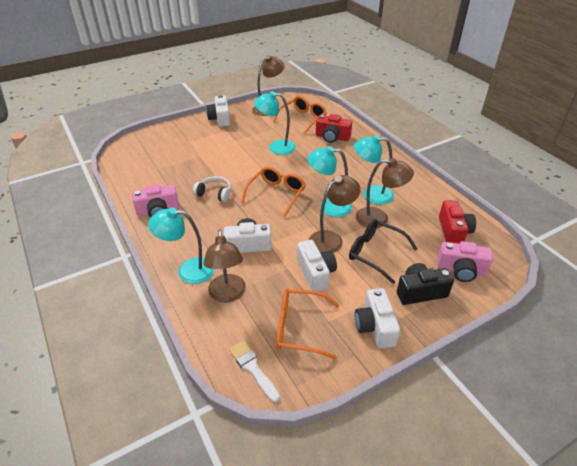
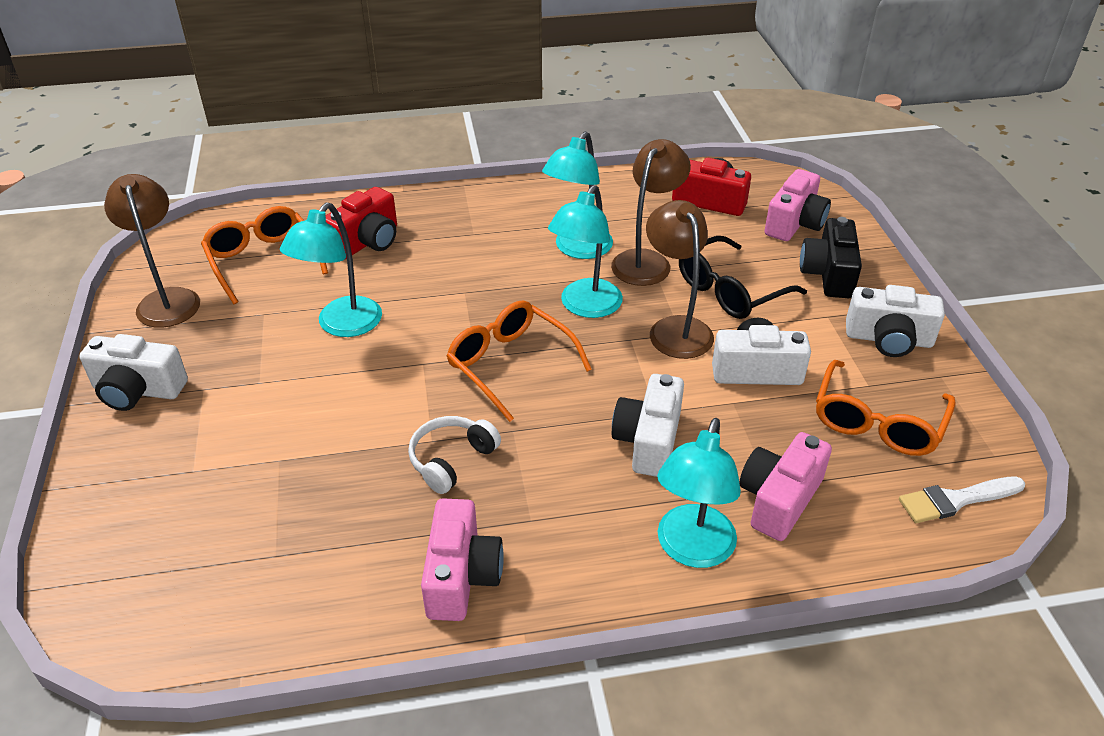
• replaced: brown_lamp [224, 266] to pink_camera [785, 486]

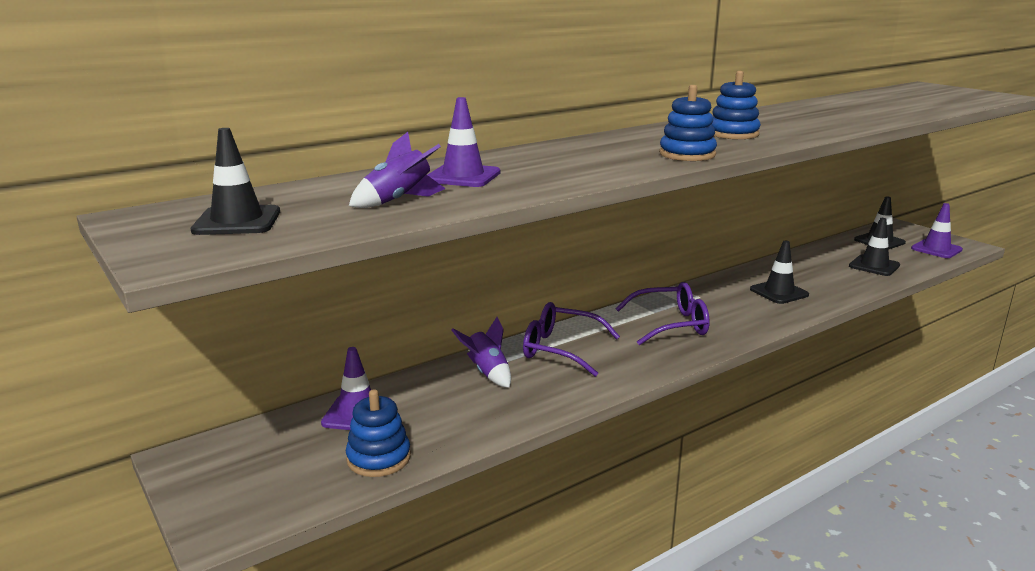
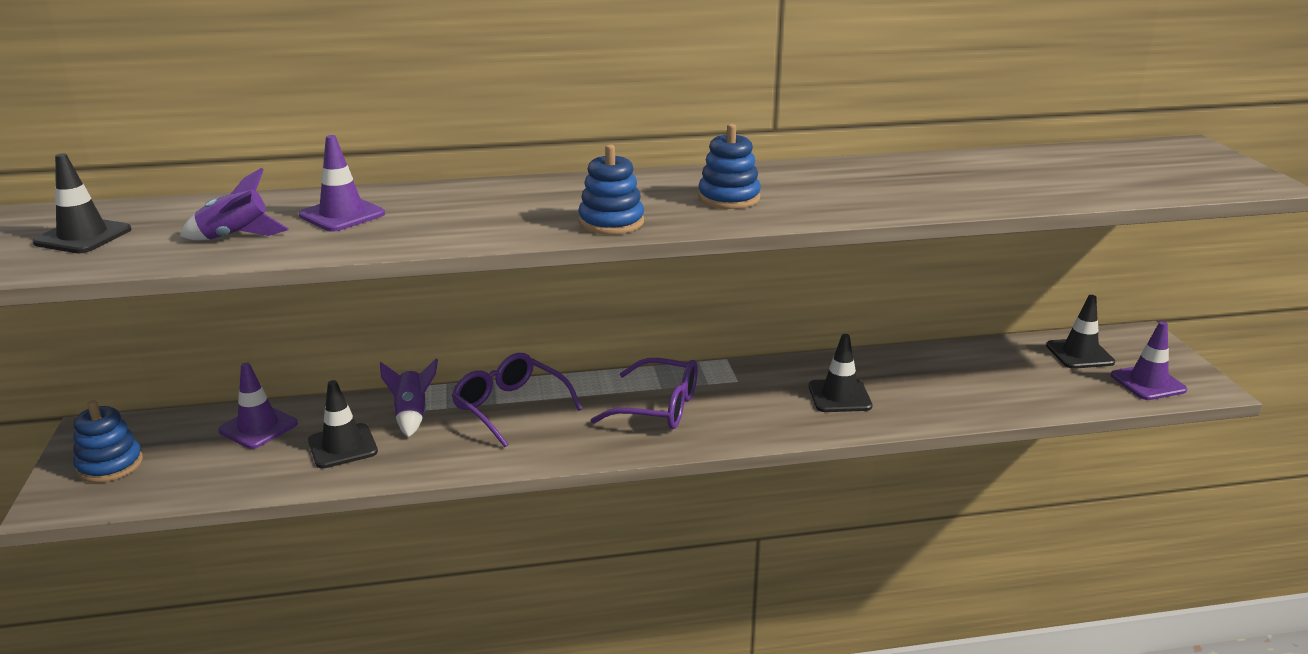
• moved: blue_stacking_toy [378, 433] to [108, 441]
• moved: black_traffic_cone [874, 247] to [343, 424]

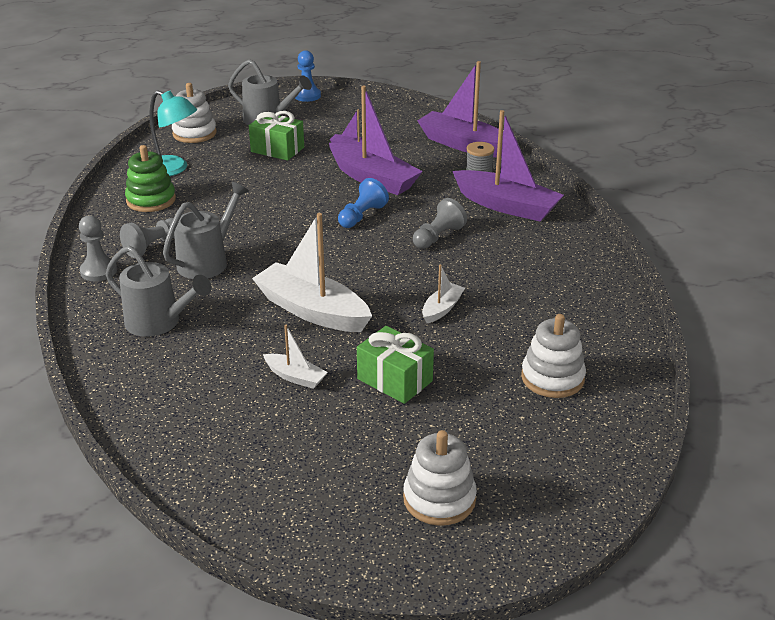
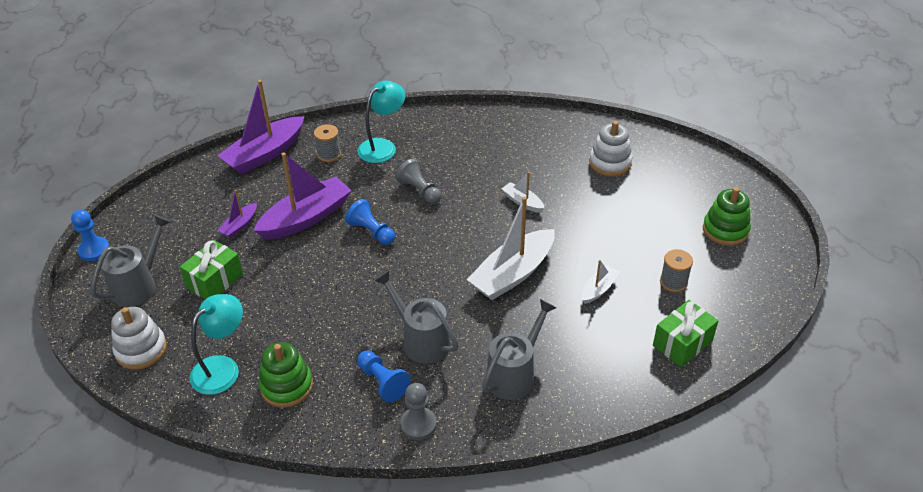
• recoloured: grey_pawn [147, 238] to blue_pawn [384, 376]
• moved: green_gift [395, 365] to [685, 333]
• recoloured: white_stacking_toy [440, 478] to green_stacking_toy [727, 216]
• replaced: purple_boat [508, 165] to turquoise_lamp [381, 122]
• added: grey_spool [676, 270]

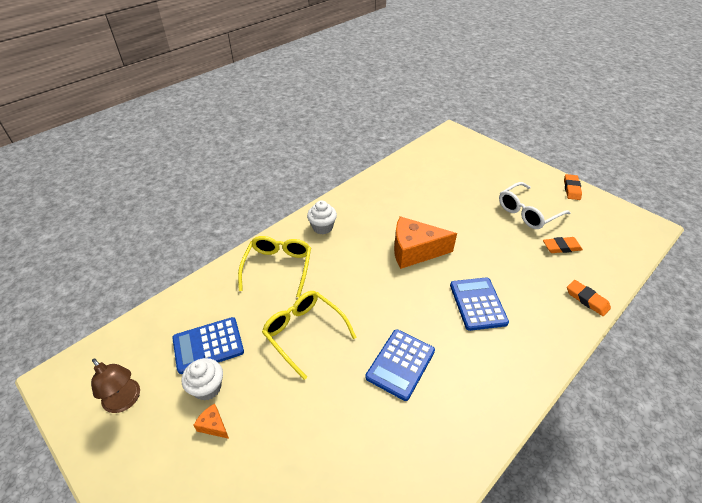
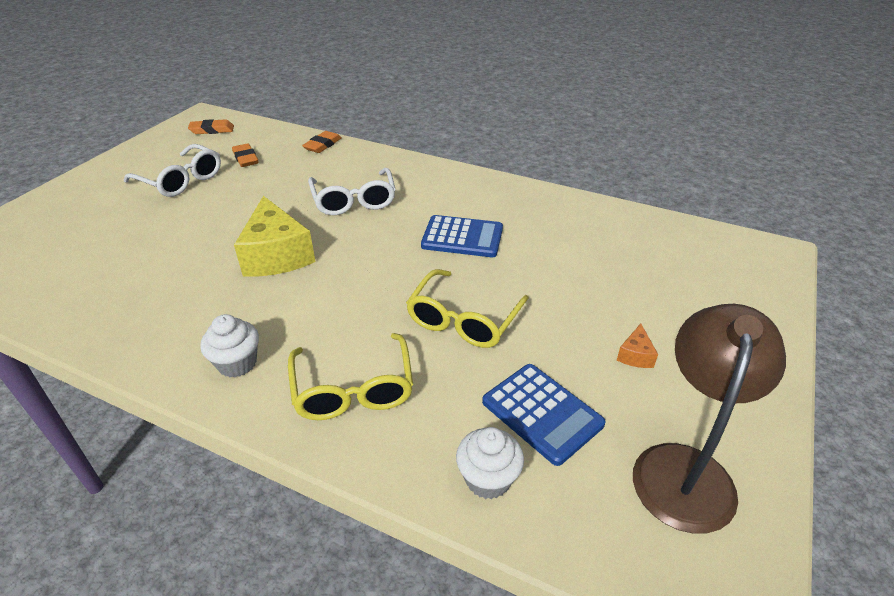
• resized: brown_lamp [115, 385] = [709, 419] x1.64
• moved: white_cupcake [202, 379] to [490, 463]
• turned: yellow_glasses [274, 266] = [350, 376] 90 degrees counterclockwise
• recoloured: orange_cheese [425, 242] to yellow_cheese [275, 236]
• replaced: blue_calculator [479, 304] to white_glasses [351, 191]
• moved: orange_eraser [573, 187] to [211, 126]

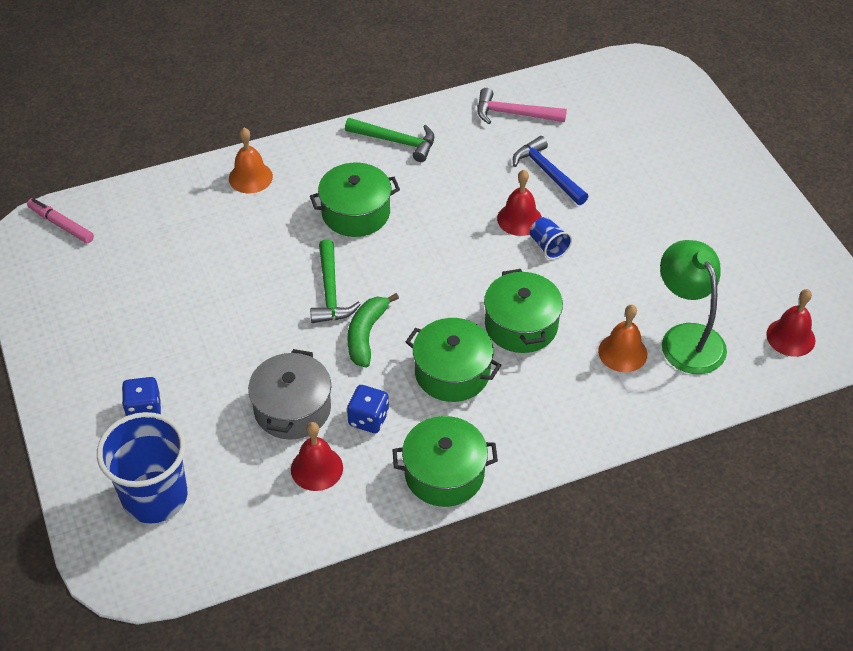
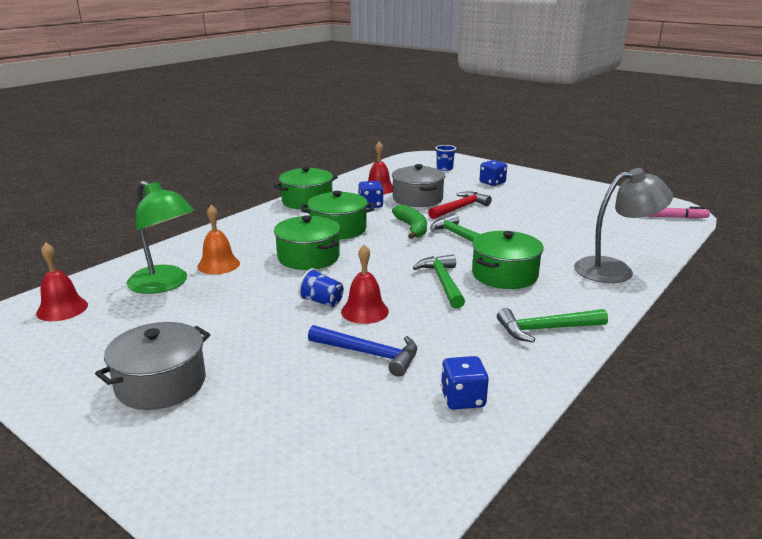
• resized: blue_cup [142, 468] = [445, 158] x0.45
• replaced: orange_bell [251, 160] to grey_lamp [623, 225]
• replaced: pink_hammer [522, 106] to blue_dice [465, 383]
• added: grey_pot [153, 366]
• added: green_hammer [439, 281]
• added: red_hammer [460, 205]

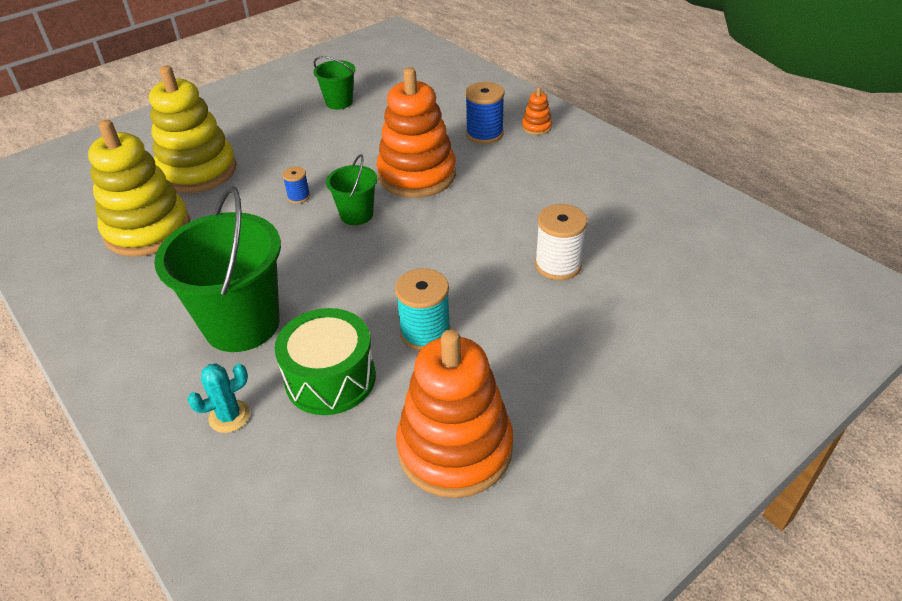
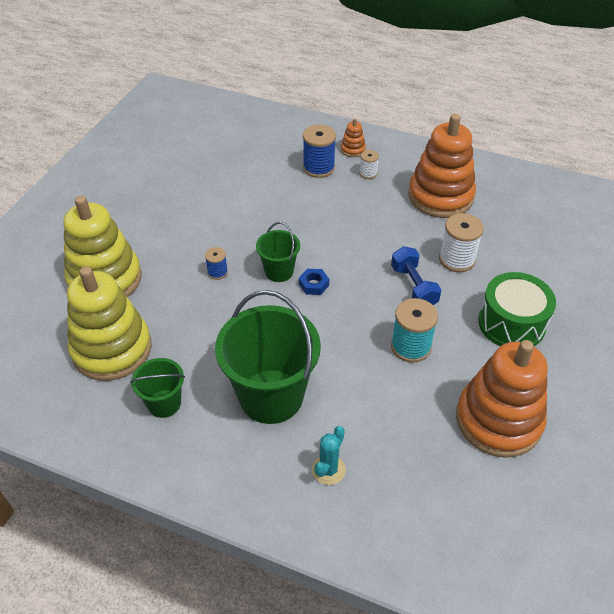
• moved: green_drum [325, 361] to [517, 309]
• moved: green_bucket [334, 83] to [157, 388]
• moved: orange_stacking_toy [416, 132] to [442, 166]
• added: blue_nut [314, 282]
• added: white_spool [369, 164]
• added: blue_dumbbell [416, 275]

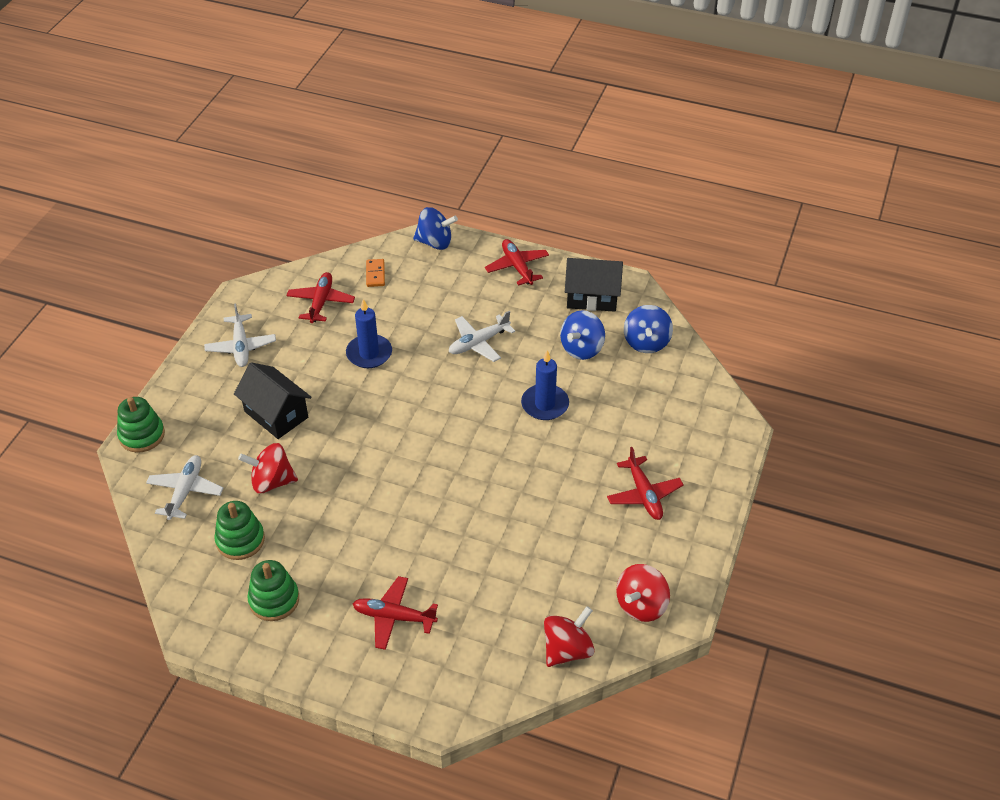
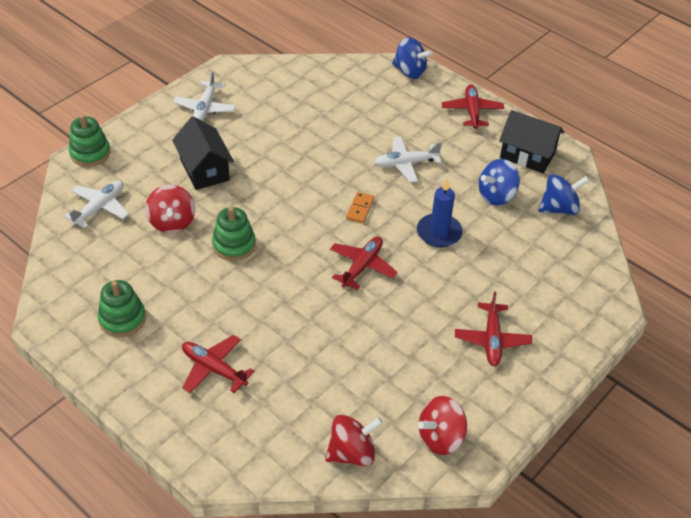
• moved: green_stacking_toy [239, 530] to [234, 234]
• turned: red_spinning_top [268, 468] = [170, 209] 120 degrees counterclockwise
• moved: red_plane [320, 297] to [364, 263]
• removed: blue_candle [369, 333]
• moved: orange_domino [375, 273] to [360, 207]
• turned: blue_spinning_top [648, 329] = [564, 194] 135 degrees counterclockwise

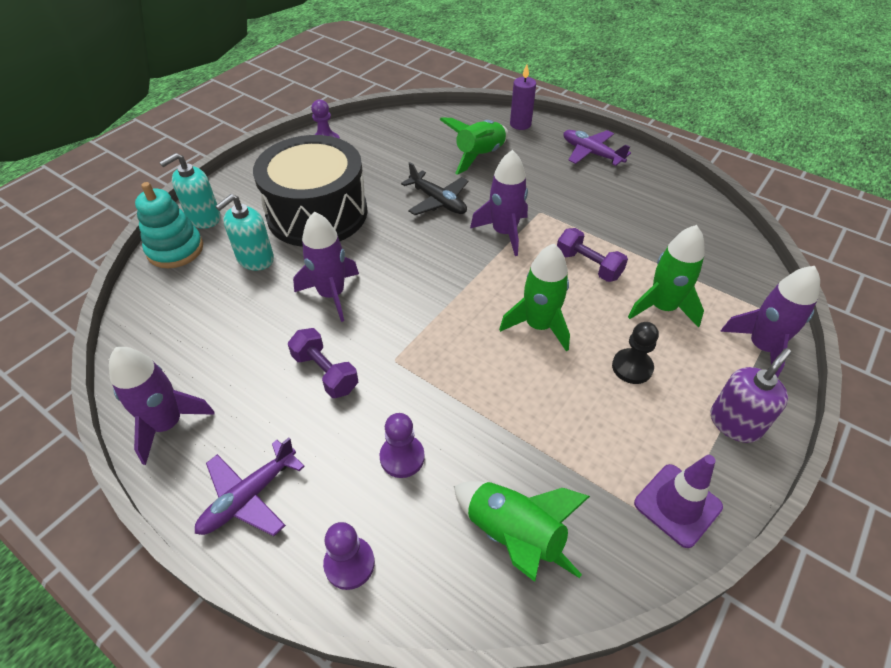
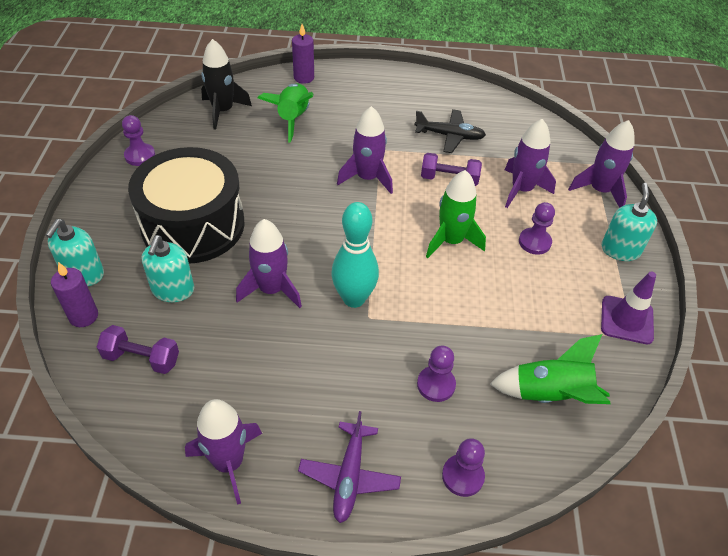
• replaced: turquoise_stacking_toy [169, 225] to purple_candle [74, 294]
• moved: purple_dumbbell [323, 363] to [138, 349]
• moved: black_plane [434, 188] to [450, 131]
• removed: purple_plane [597, 148]
• recoloured: black_pawn [635, 353] to purple_pawn [537, 228]
• recoloured: green_rocket [666, 276] to purple_rocket [530, 163]
• recoloured: purple_soap_dispenser [750, 395] to turquoise_soap_dispenser [629, 222]
• added: black_rocket [226, 84]
• added: turquoise_bowling_pin [355, 255]

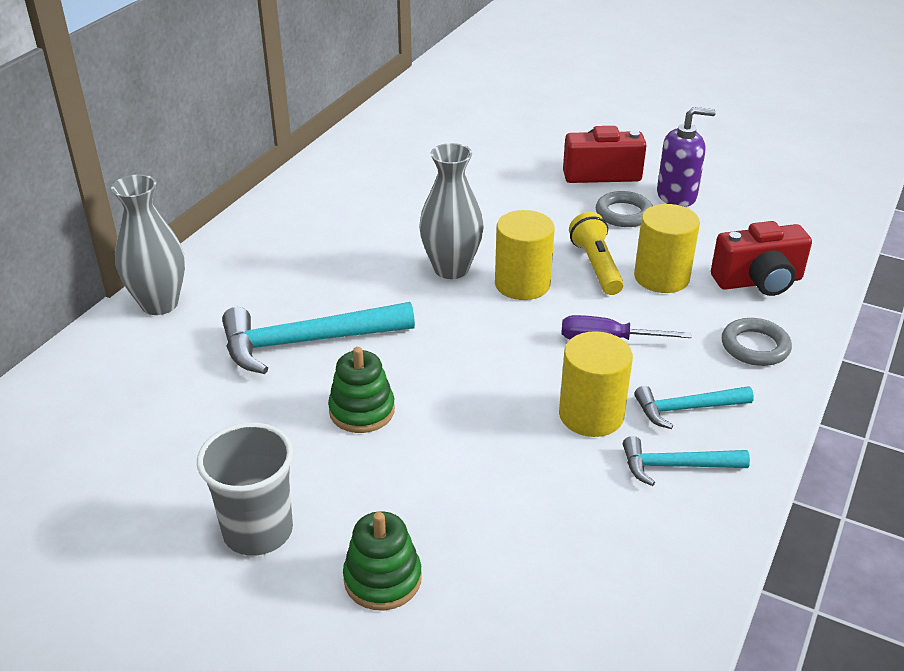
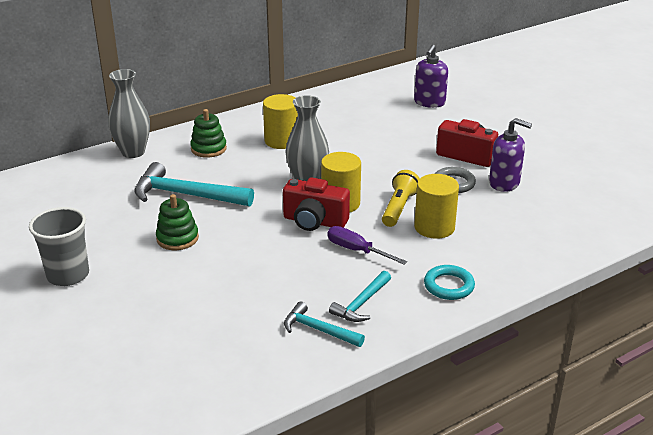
• moved: green_stacking_toy [382, 560] to [208, 133]
• moved: yellow_cylinder [596, 384] to [280, 121]
• turned: turquoise_hammer [694, 407] = [360, 296] 75 degrees counterclockwise
• moved: red_camera [761, 258] to [316, 204]
• recoloured: grey_ring [757, 342] to turquoise_ring [449, 282]
• added: purple_soap_dispenser [431, 76]

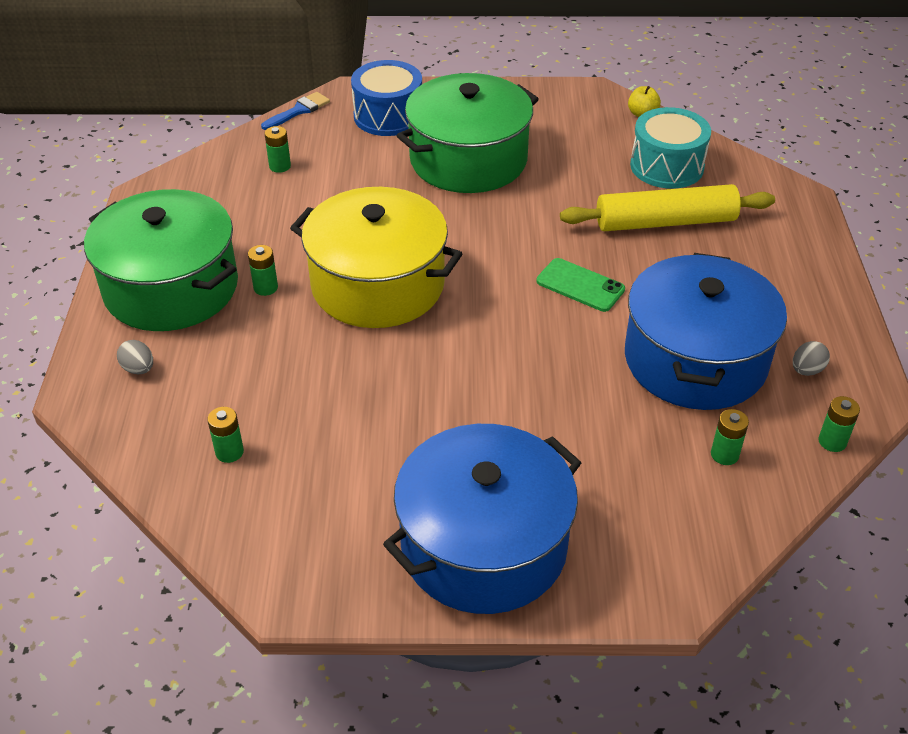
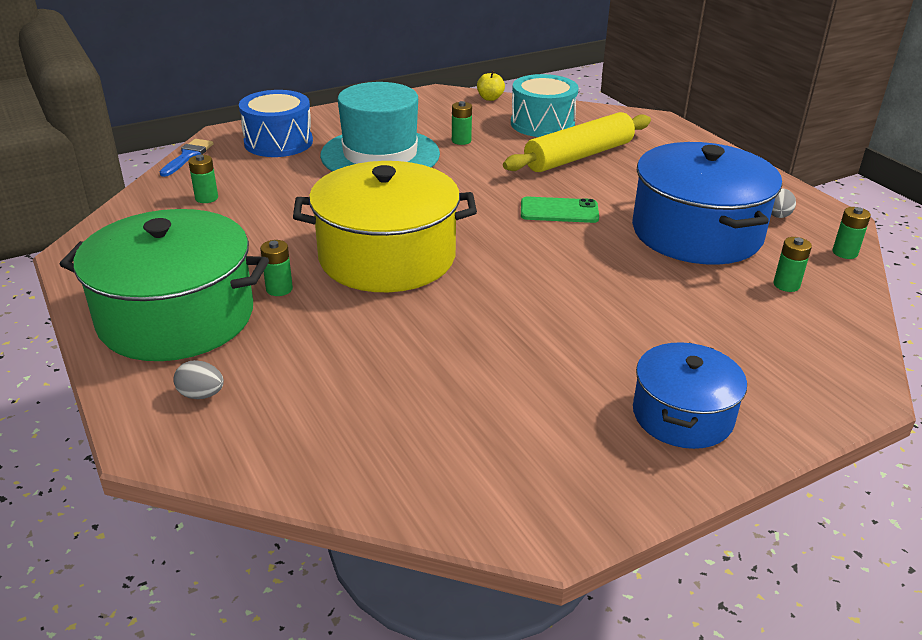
• moved: green_battery [225, 435] to [462, 123]
• resized: blue_pot [482, 519] = [690, 395] x0.58
• replaced: green_pot [468, 133] to turquoise_hat [380, 126]

